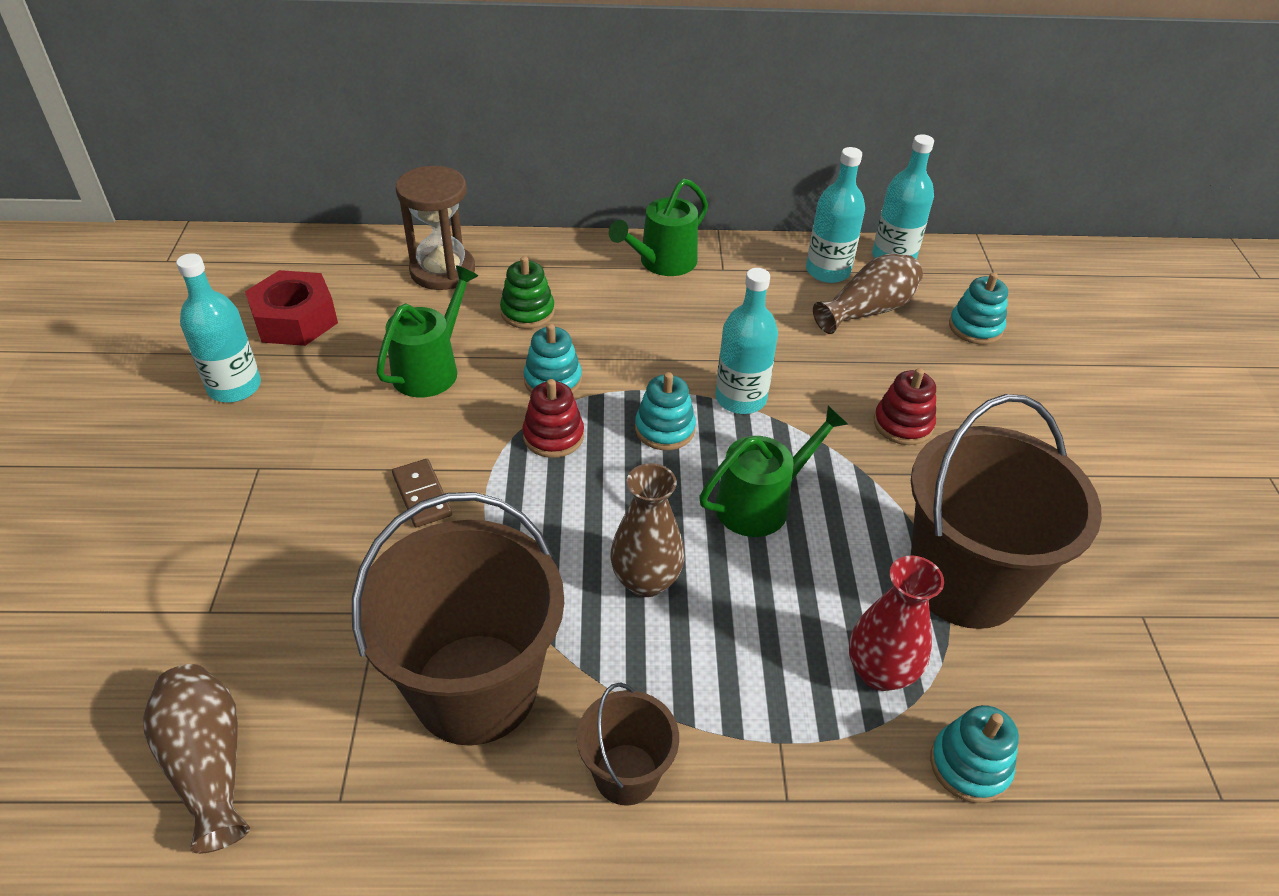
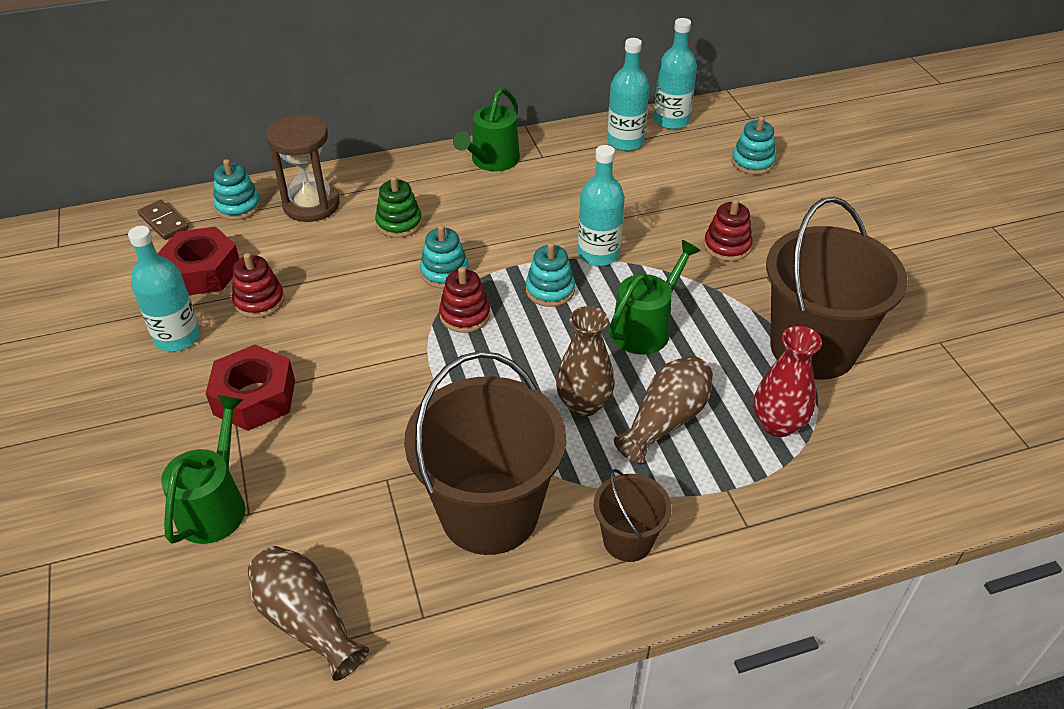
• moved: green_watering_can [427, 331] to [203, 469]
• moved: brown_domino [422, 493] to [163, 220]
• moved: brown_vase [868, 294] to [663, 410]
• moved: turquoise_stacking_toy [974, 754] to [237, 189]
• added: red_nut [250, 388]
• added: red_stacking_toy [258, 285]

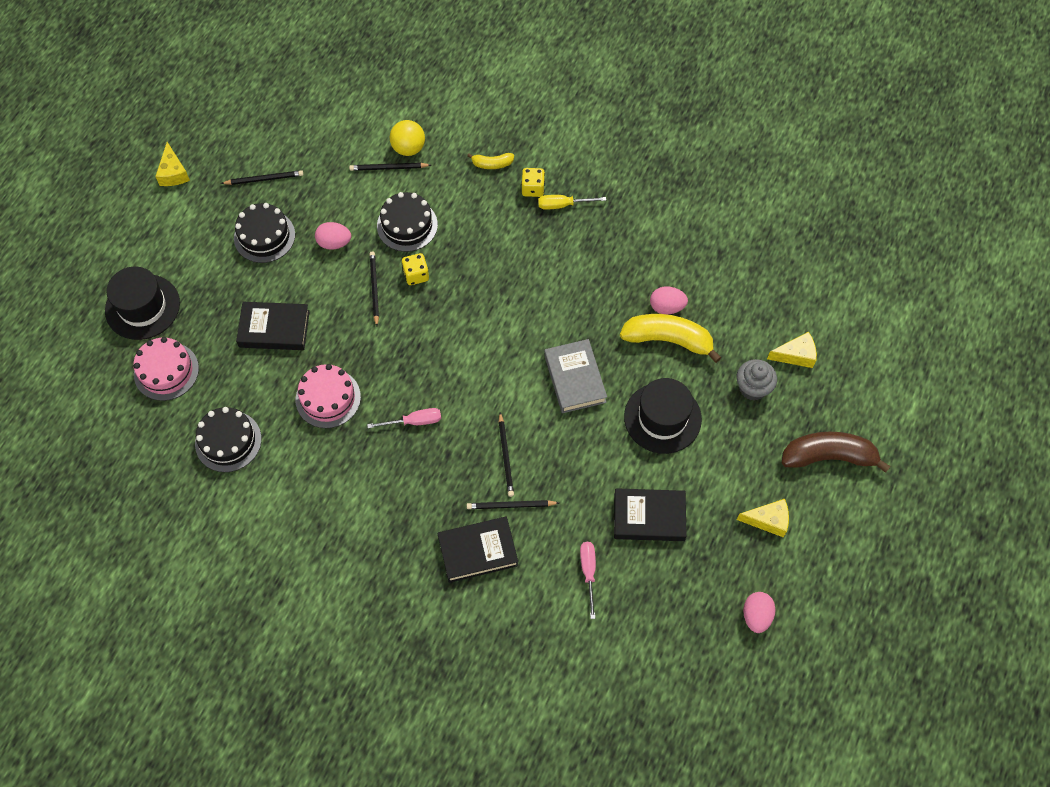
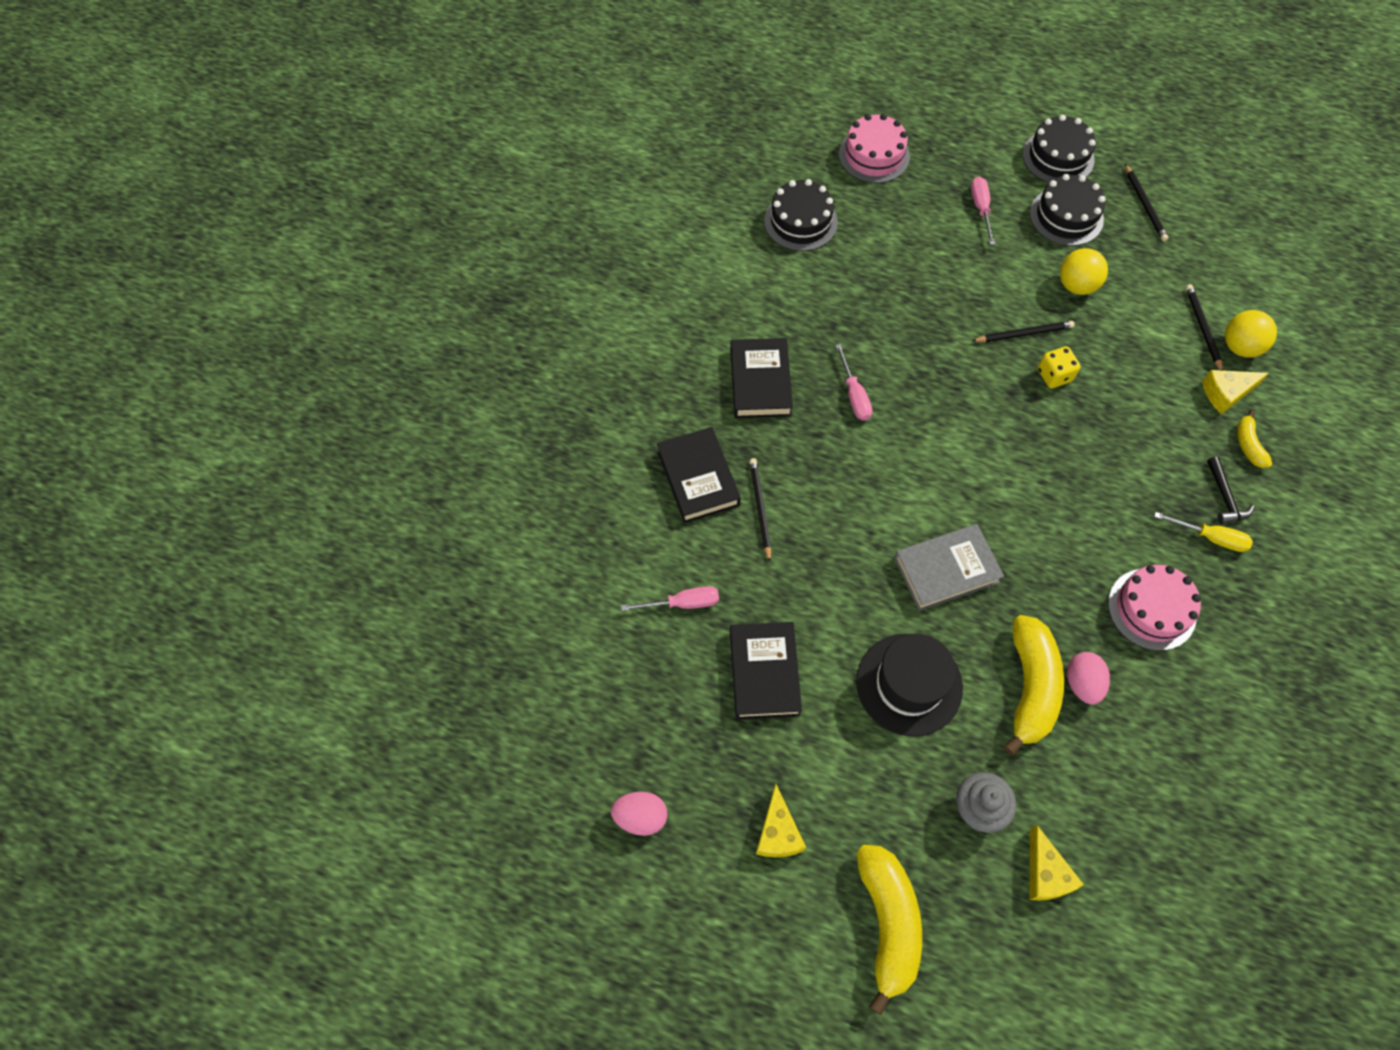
• removed: black_hat [142, 303]
• moved: yellow_cheese [172, 164] to [1235, 392]
• moved: black_book [273, 326] to [761, 378]
• moved: pink_cake [328, 396] to [1154, 608]
• replaced: pink_egg [333, 235] to yellow_ball [1084, 271]
• moved: black_cake [407, 222] to [1059, 149]
• removed: black_pencil [506, 455]
• replaced: yellow_dice [533, 182] to black_hammer [1230, 490]
• turned: yellow_screwdriver [572, 202] = [1203, 532] 120 degrees clockwise
• recoloured: brown_banana [836, 452] to yellow_banana [889, 930]
• added: pink_screwdriver [983, 211]

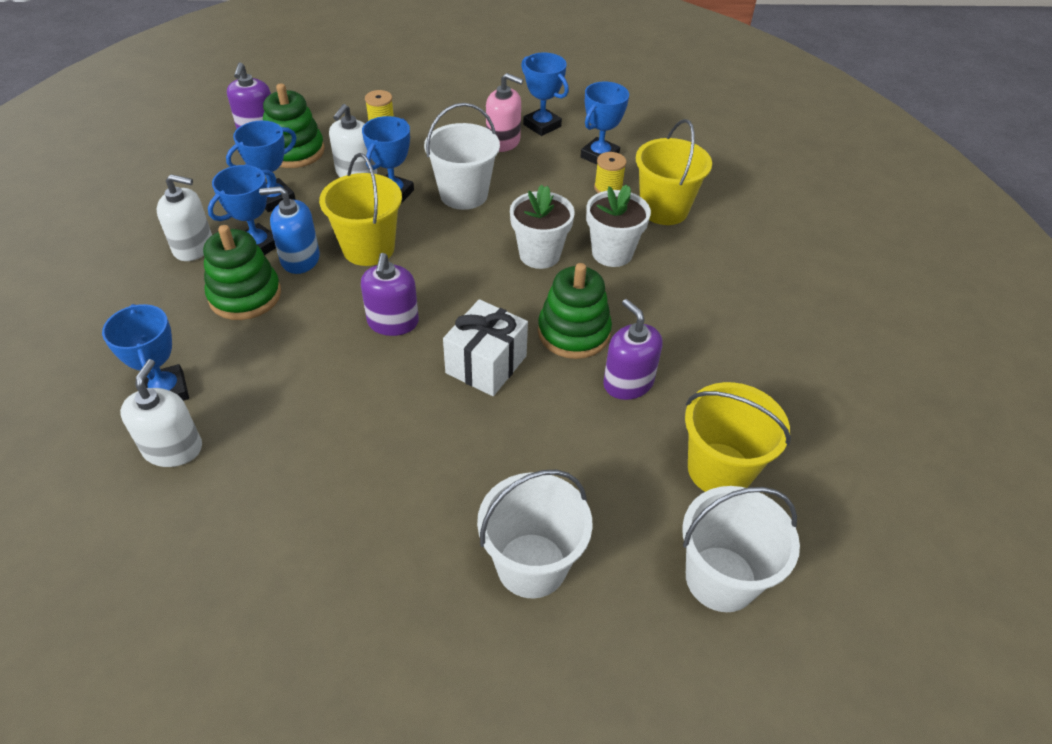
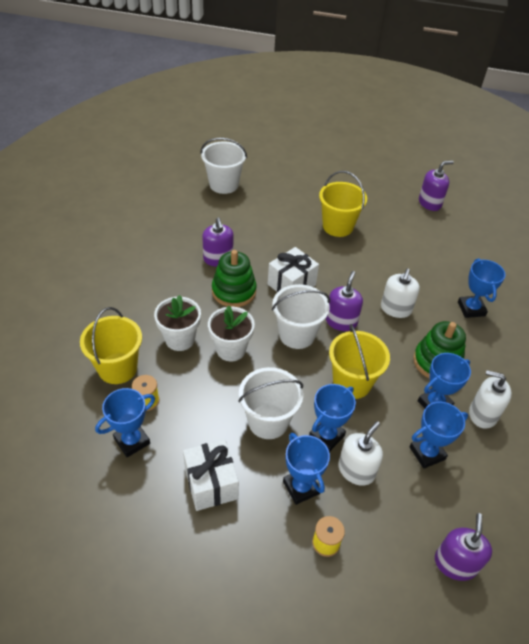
• moved: white_soap_dispenser [161, 413] to [400, 293]
• removed: blue_soap_dispenser [289, 230]
• removed: green_stacking_toy [294, 125]
• moved: white_bucket [535, 534] to [301, 316]
• replaced: pink_soap_dispenser [504, 112] to white_gift [211, 475]
• moved: blue_trophy [545, 94] to [306, 469]
• moved: yellow_bucket [738, 437] to [343, 204]
• added: purple_soap_dispenser [436, 185]

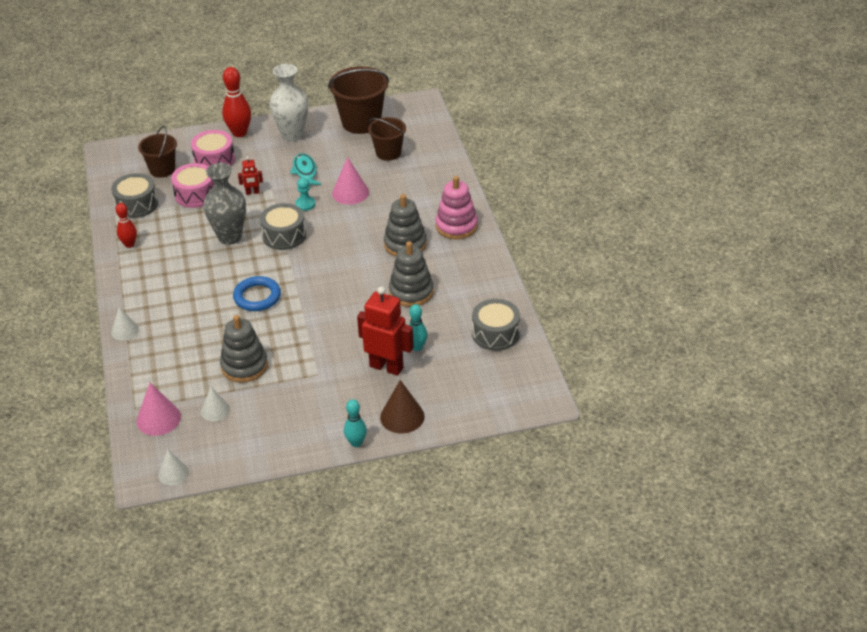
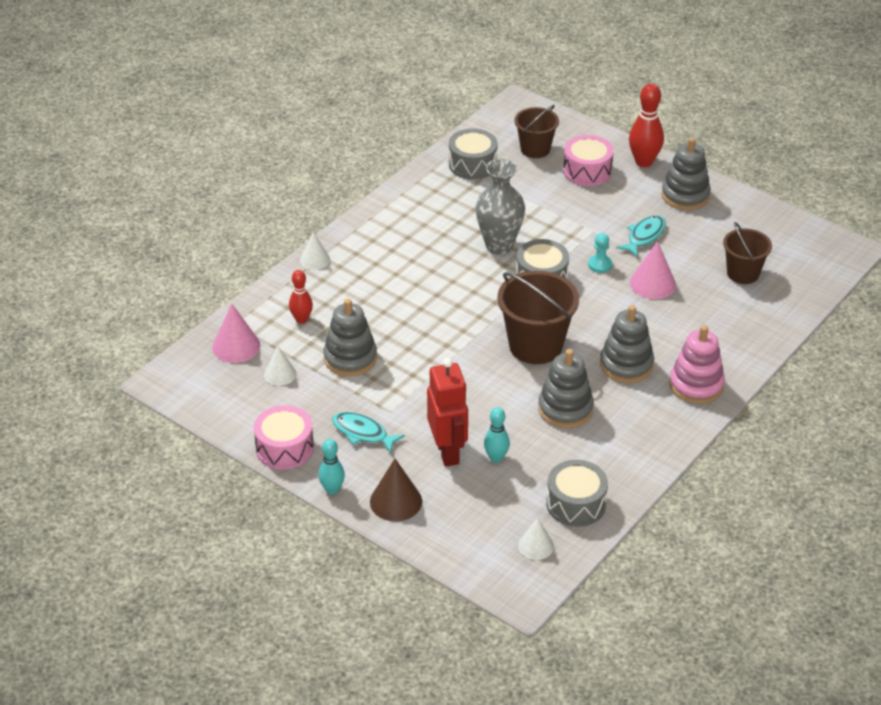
• moved: red_bowling_pin [126, 225] to [301, 297]
• moved: white_cone [173, 467] to [536, 539]
• moved: pink_drum [192, 185] to [284, 437]
• removed: blue_ring [257, 293]
• removed: red_robot [250, 175]
• replaced: white_vase [289, 102] to grey_stacking_toy [686, 174]
• moved: brown_bucket [358, 100] to [538, 317]
• added: turquoise_fish [368, 432]

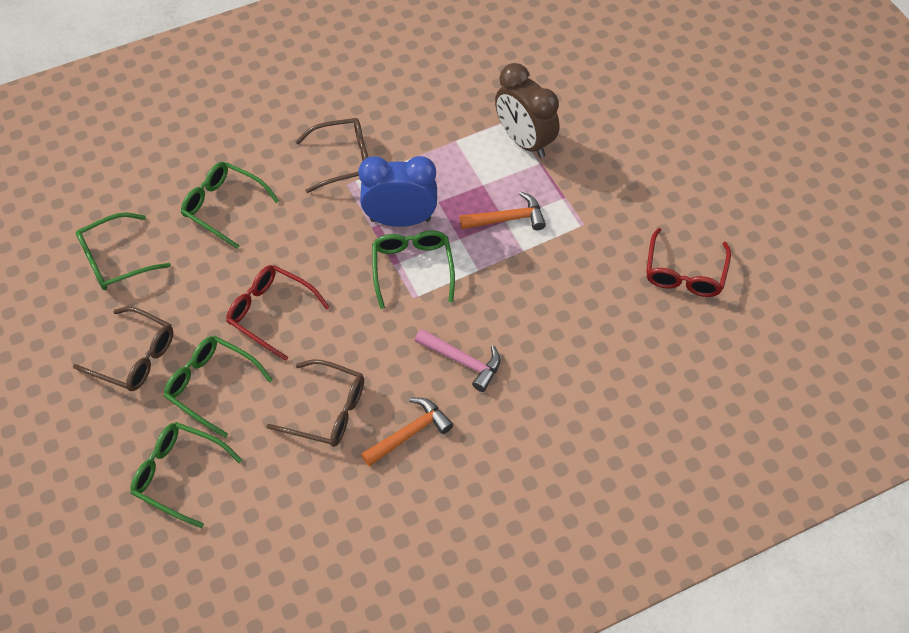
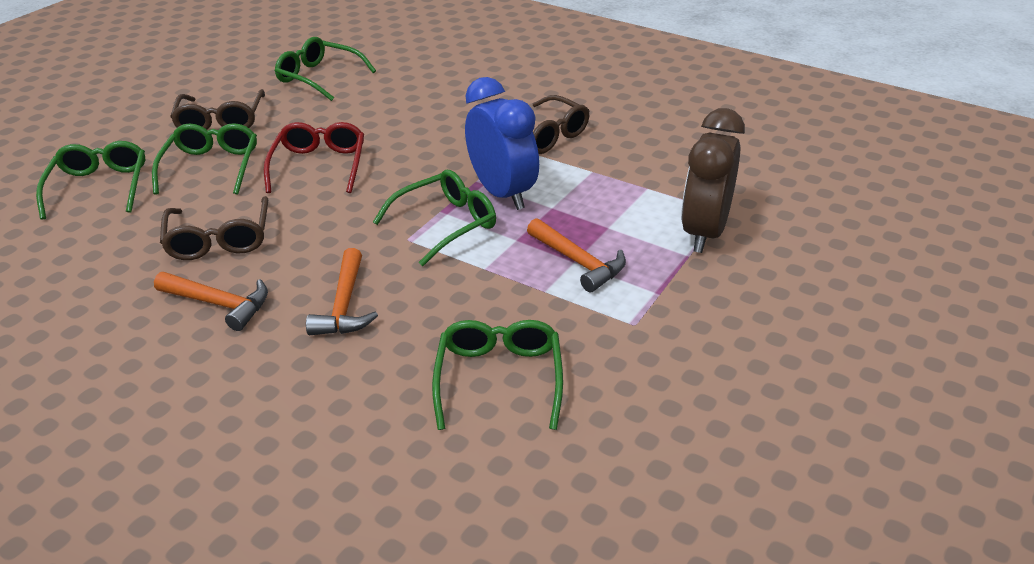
• moved: green_glasses [230, 205] to [497, 375]
• recoloured: pink_hammer [457, 360] to orange_hammer [342, 291]
• removed: red_glasses [688, 262]

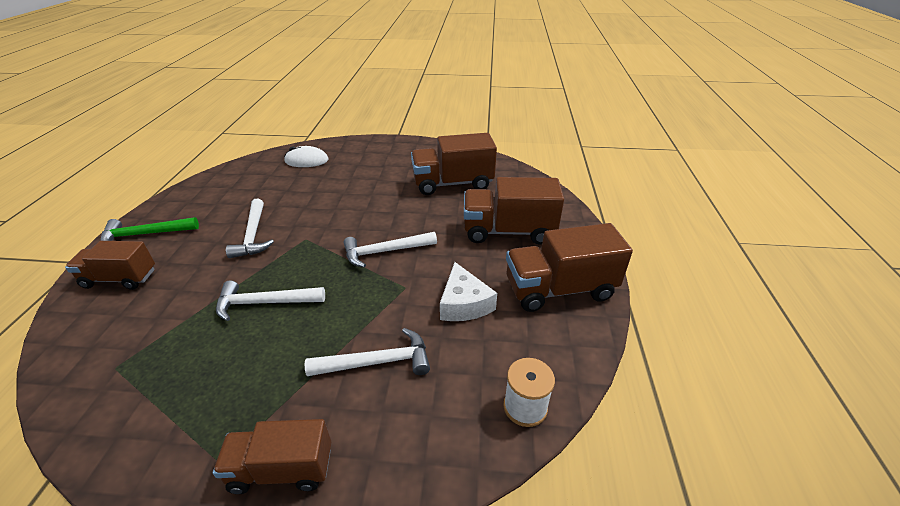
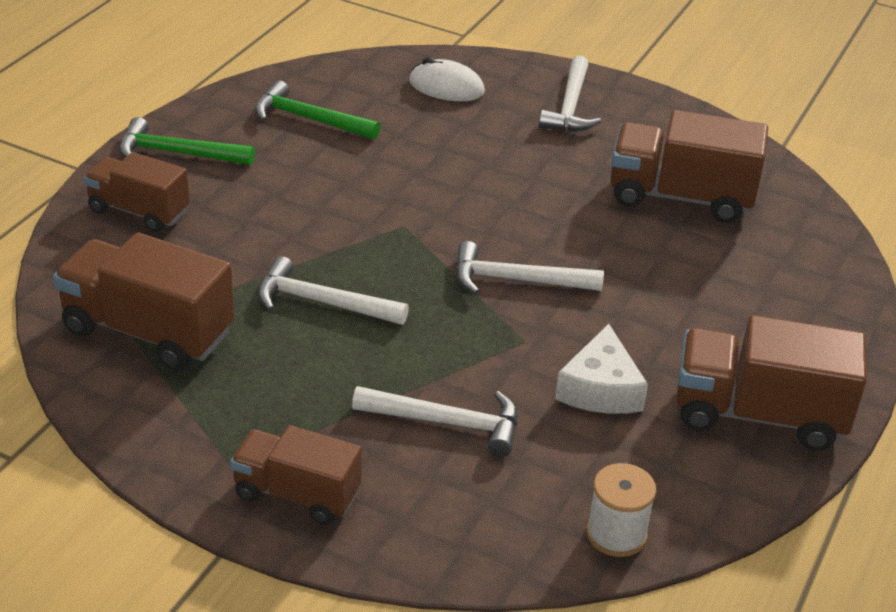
• moved: white_hammer [250, 228] to [570, 93]
• moved: brown_truck [514, 210] to [143, 302]
• added: green_hammer [318, 110]

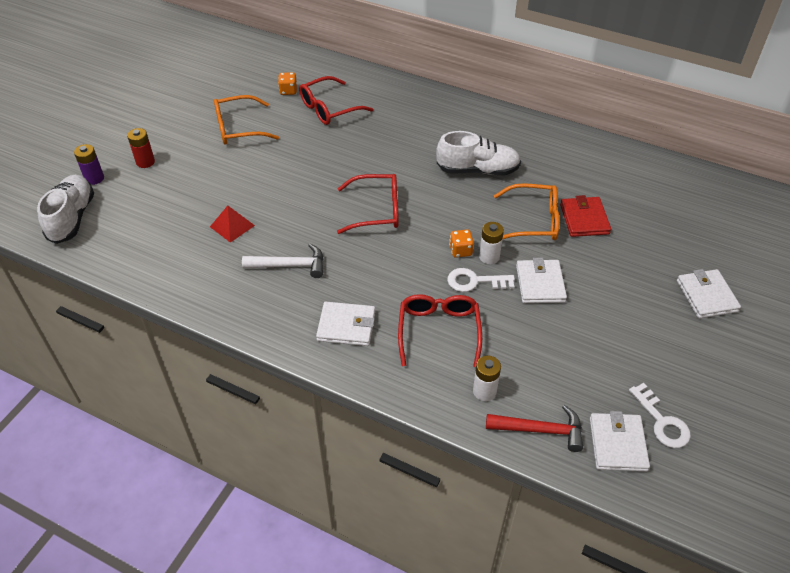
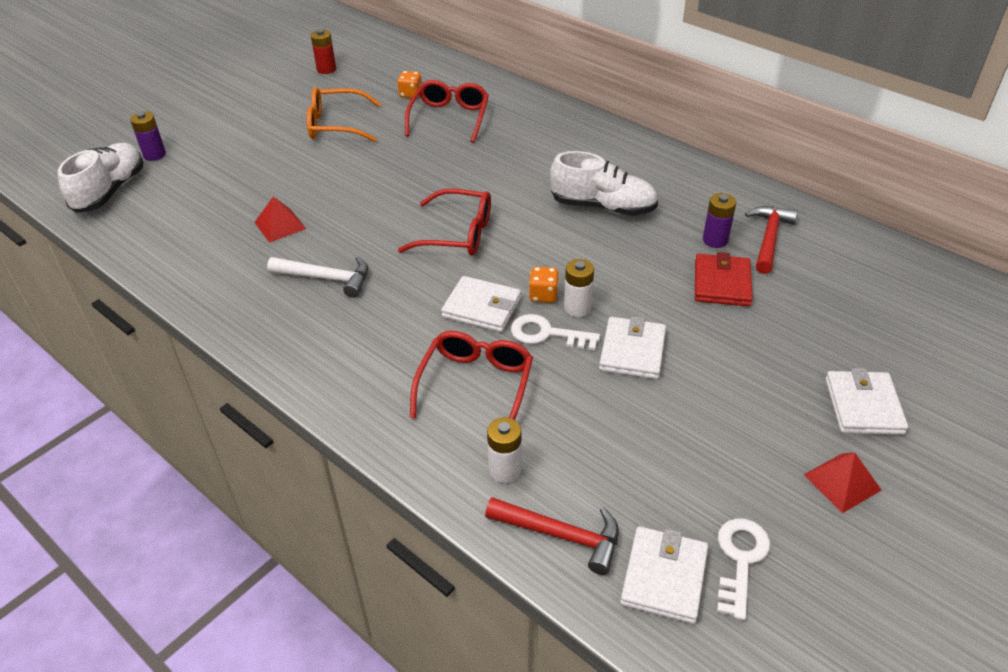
• moved: red_battery [141, 148] to [323, 51]
• turned: red_glasses [336, 100] = [447, 111] 120 degrees clockwise
• moved: white_wallet [345, 324] to [481, 304]
• removed: orange_glasses [526, 211]
• turned: white_key [660, 415] = [743, 569] 150 degrees counterclockwise
• added: purple_battery [719, 220]
• added: red_hammer [771, 240]
• added: red_pyramid [843, 483]

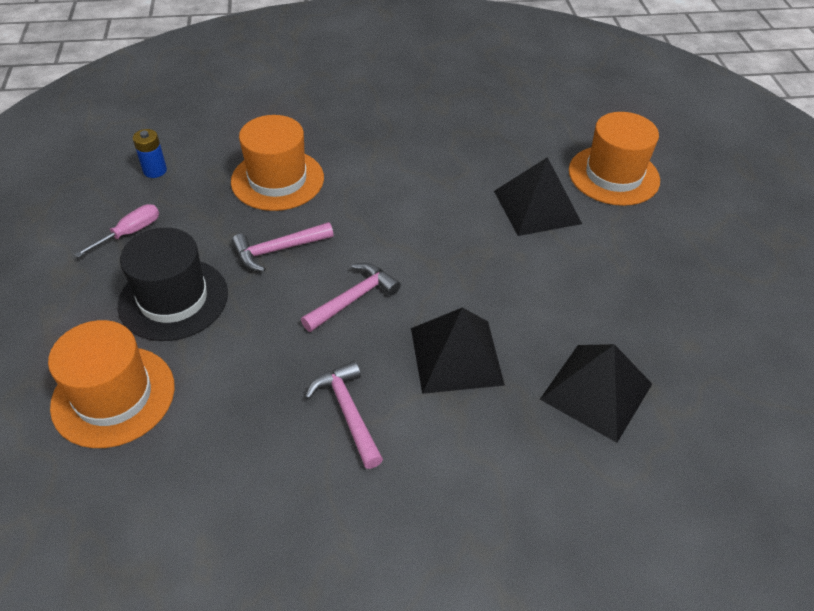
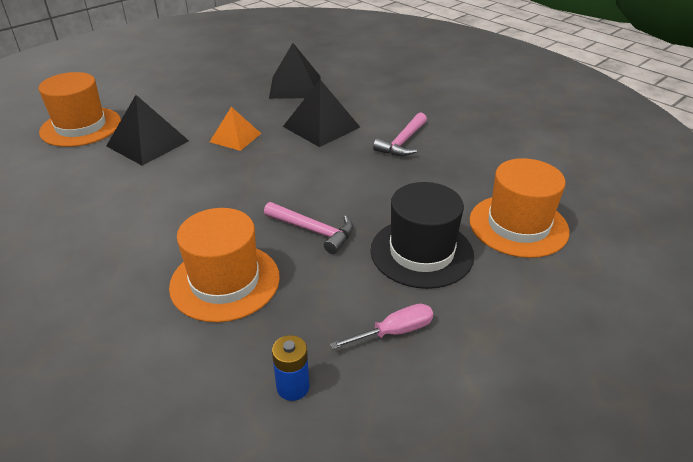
• turned: pink_screwdriver [117, 230] = [381, 326] 150 degrees clockwise
• removed: pink_hammer [351, 297]
• added: orange_pyramid [235, 129]

